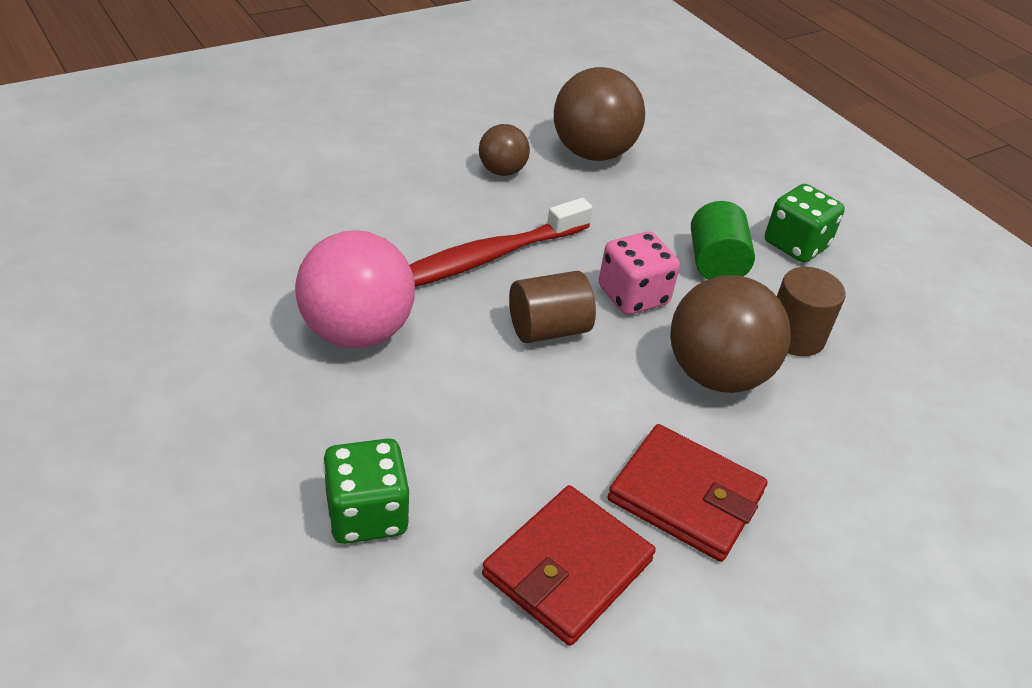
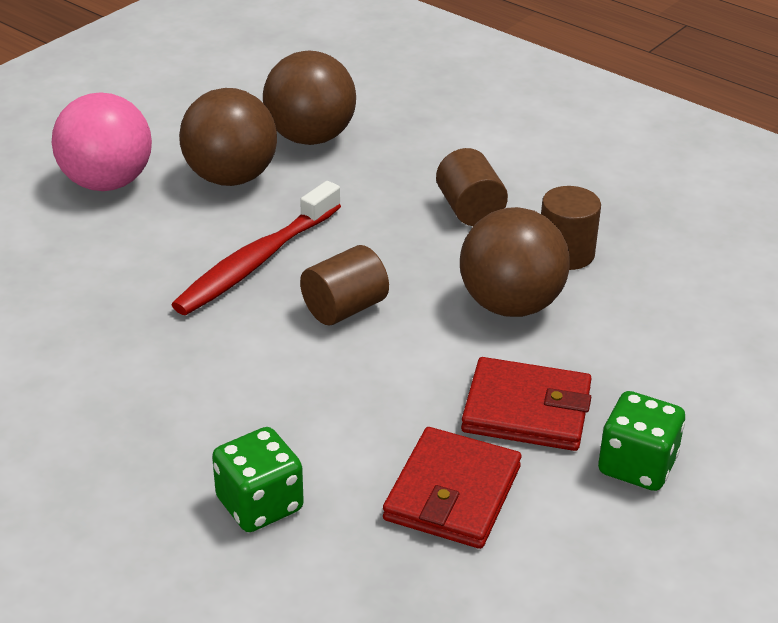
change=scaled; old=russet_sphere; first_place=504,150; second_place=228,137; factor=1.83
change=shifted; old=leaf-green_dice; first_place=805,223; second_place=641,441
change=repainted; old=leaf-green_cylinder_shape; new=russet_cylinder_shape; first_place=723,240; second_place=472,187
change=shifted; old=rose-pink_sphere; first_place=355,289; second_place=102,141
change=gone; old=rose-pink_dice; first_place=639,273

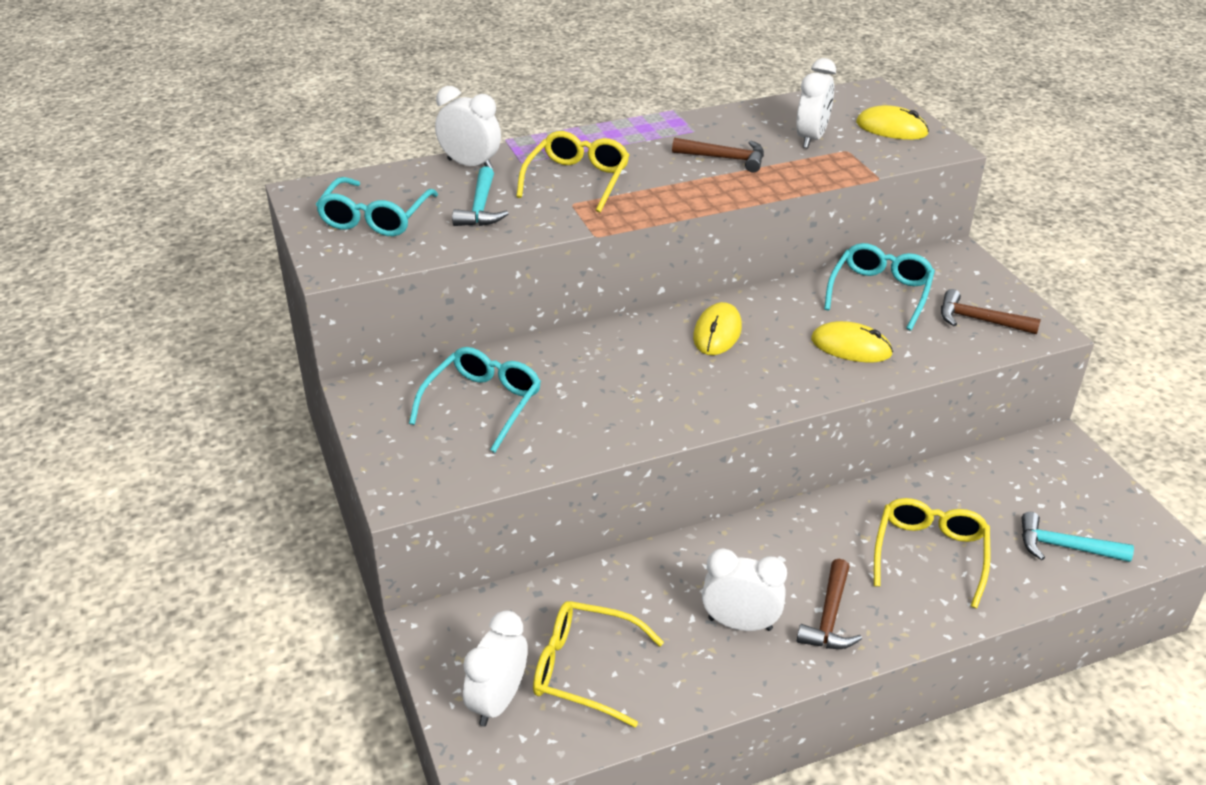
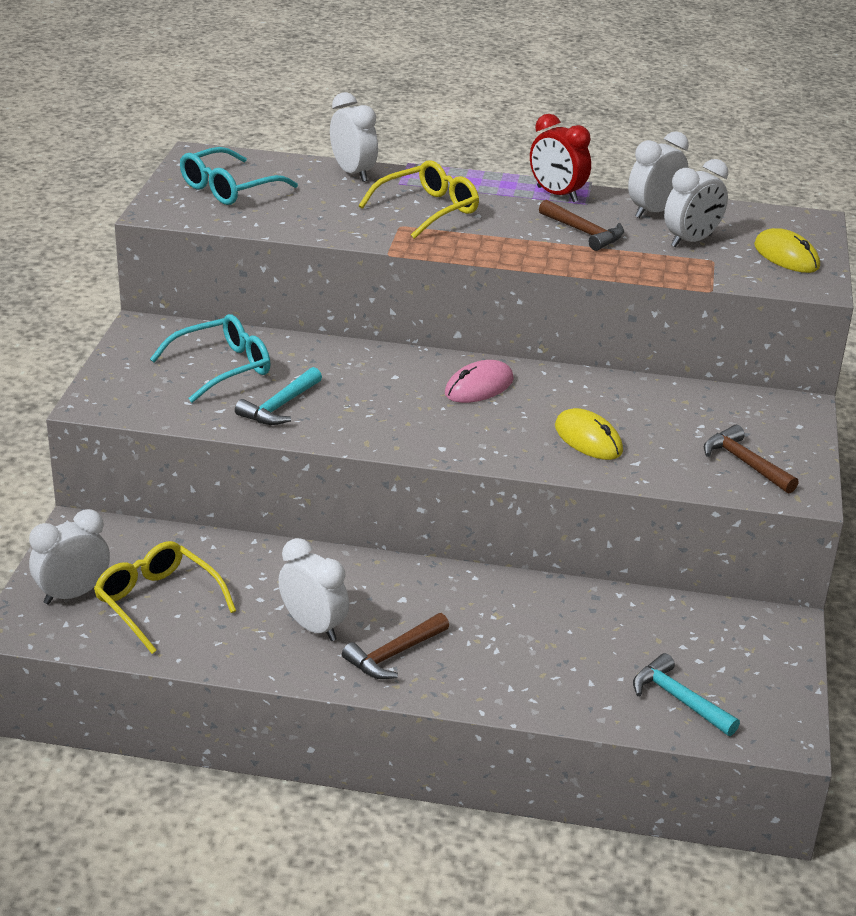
change=shifted; old=teal_carpenter's_hammer; first_place=480,196; second_place=278,396
change=gone; old=teal_glasses; first_place=879,287
change=repainted; old=yellow_PC_mouse; new=rose-pink_PC_mouse; first_place=717,328; second_place=479,381
change=gone; old=yellow_glasses; first_place=932,553
change=new; new=crimson_alarm_clock; second_place=560,158
change=new; new=snow-white_alarm_clock; second_place=658,174

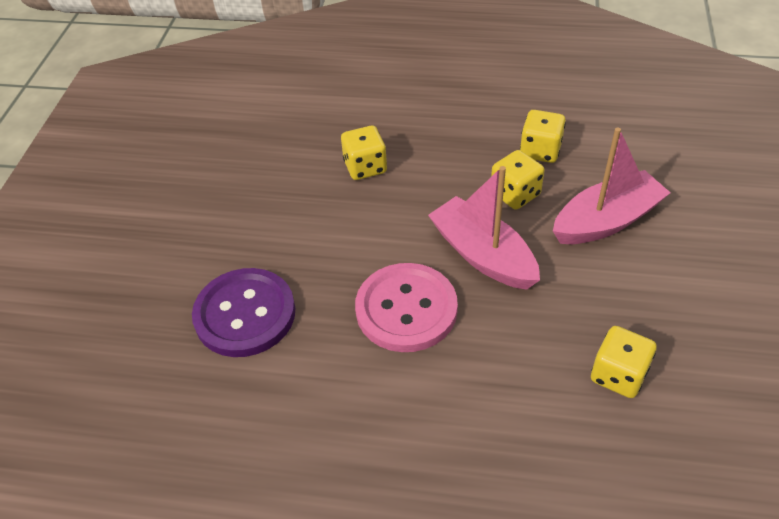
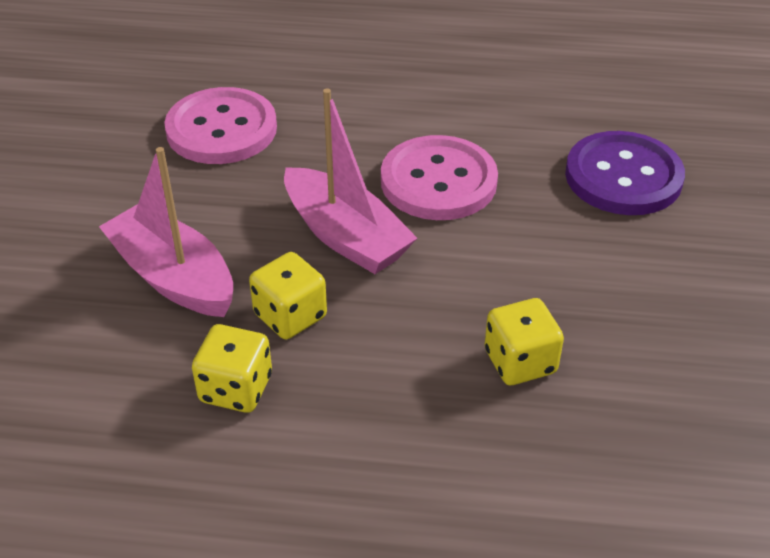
change=rotated; old=rose-pink_boat; first_place=612,185; second_place=166,232; degrees=75
change=swapped; old=yellow_dice; new=rose-pink_shirt_button; first_place=624,362; second_place=220,125

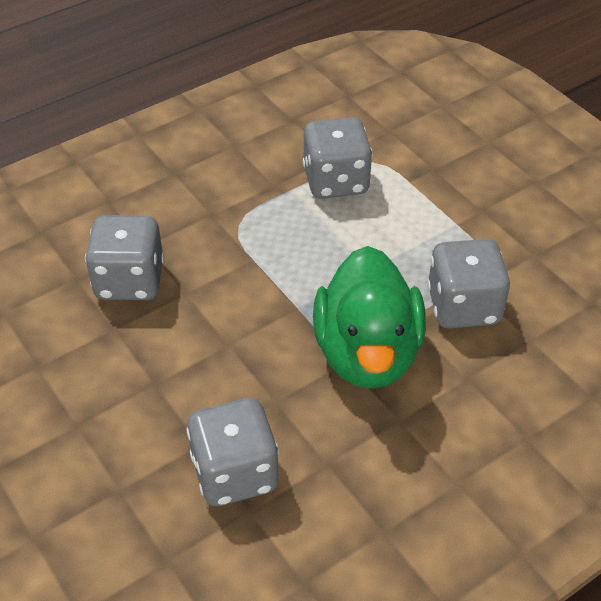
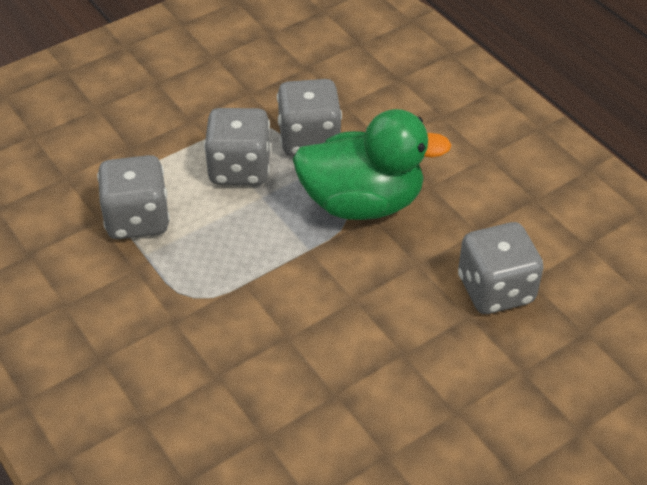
change=shifted; old=gray_dice; first_place=124,257; second_place=237,146

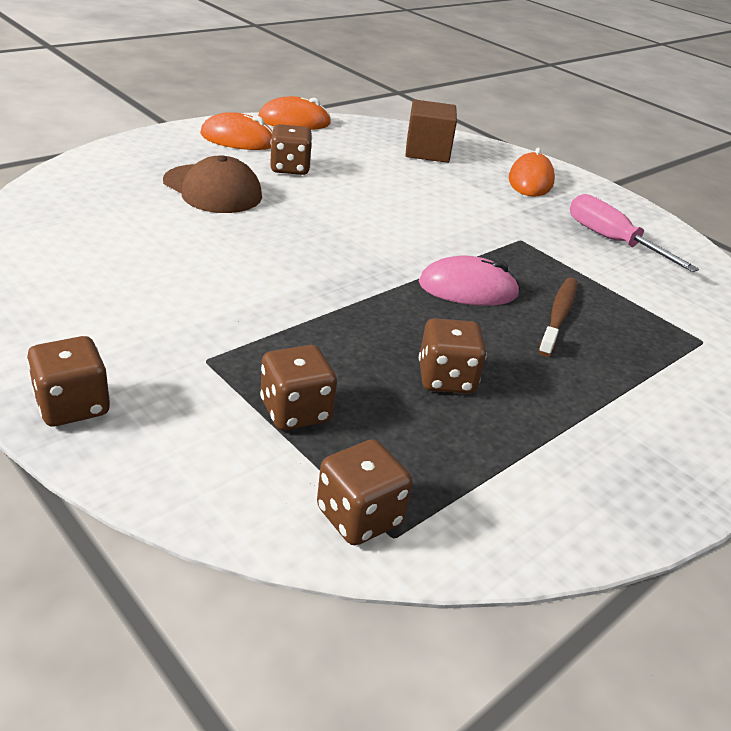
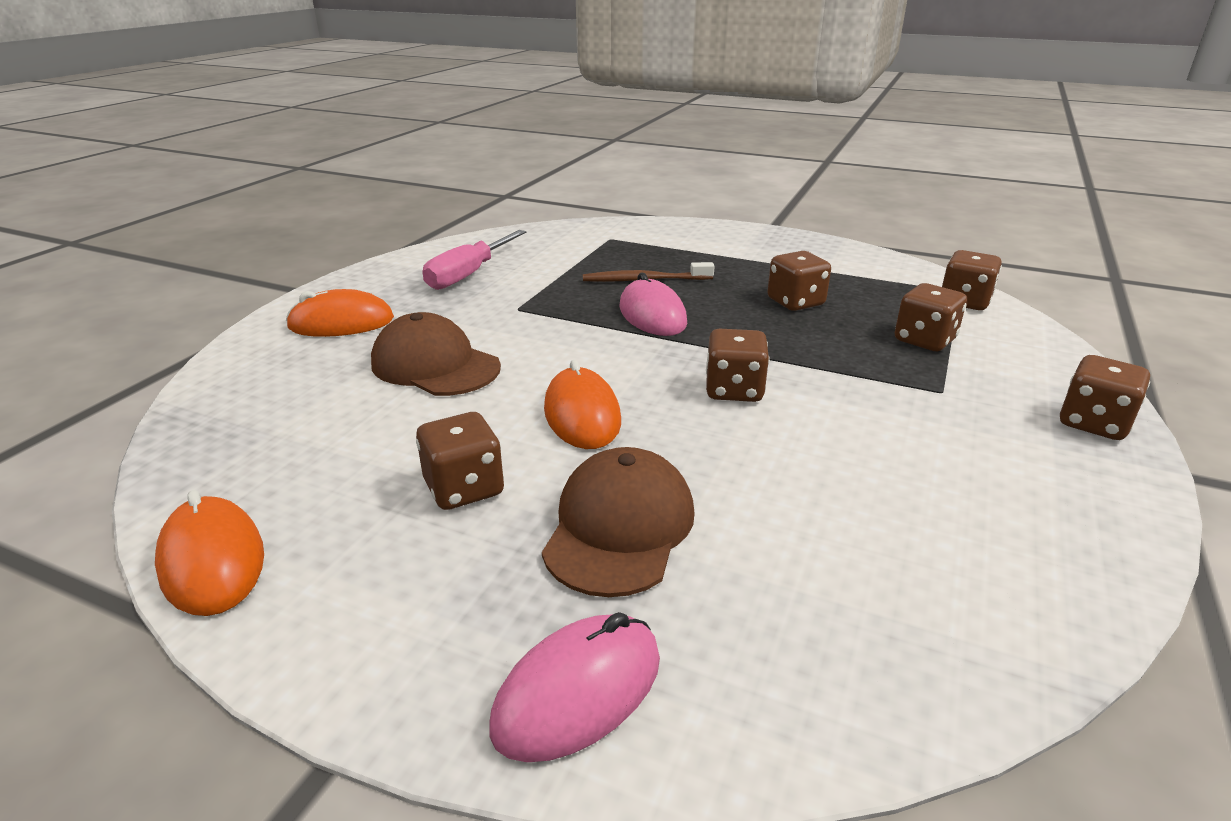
change=gone; old=russet_solid_cube; first_place=431,131
change=shifted; old=orange-coloured_PC_mouse; first_place=236,131; second_place=582,404
change=new; new=russet_cap; second_place=436,354
change=new; new=russet_dice; second_place=738,365
change=new; new=rose-pink_PC_mouse; second_place=574,687

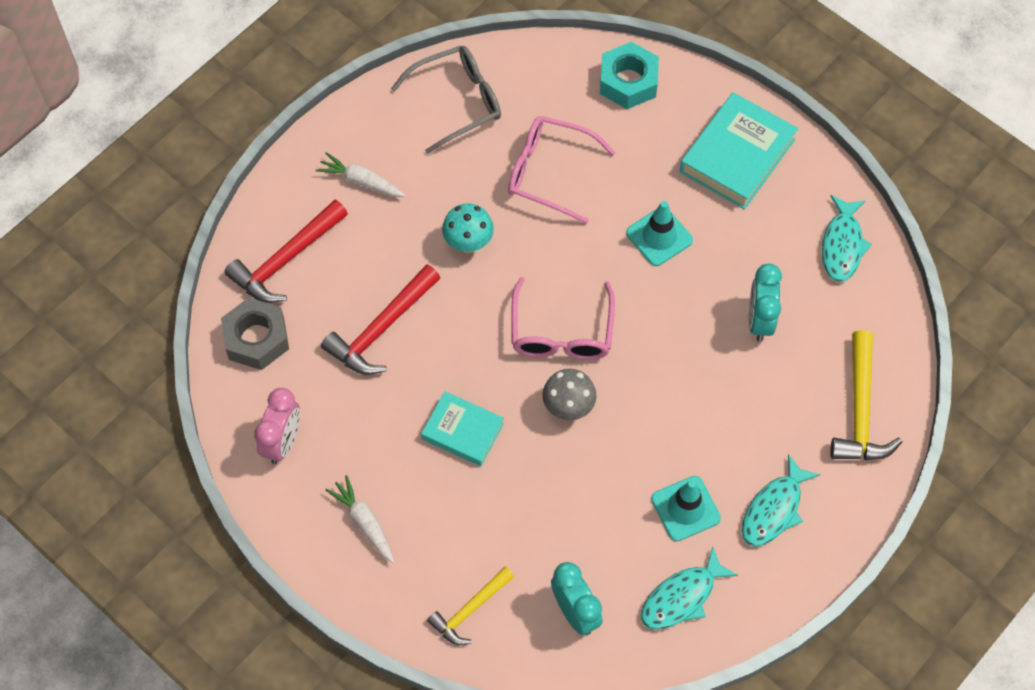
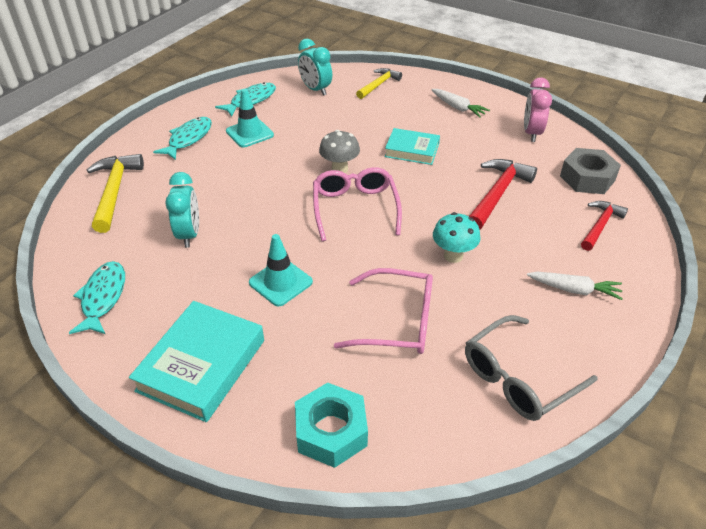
change=scaled; old=crimson_carpenter's_hammer; first_place=286,251; second_place=604,226; factor=0.65

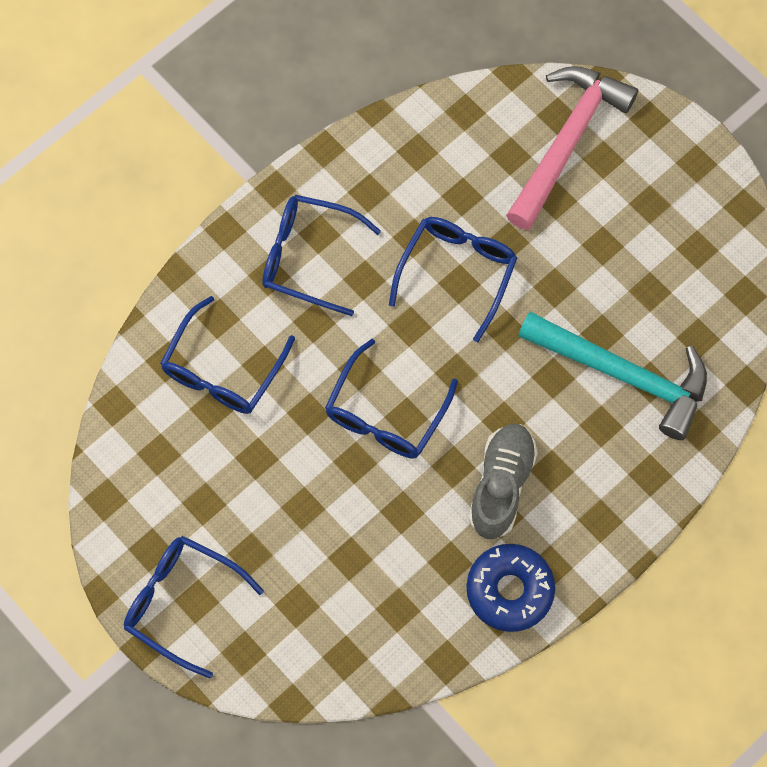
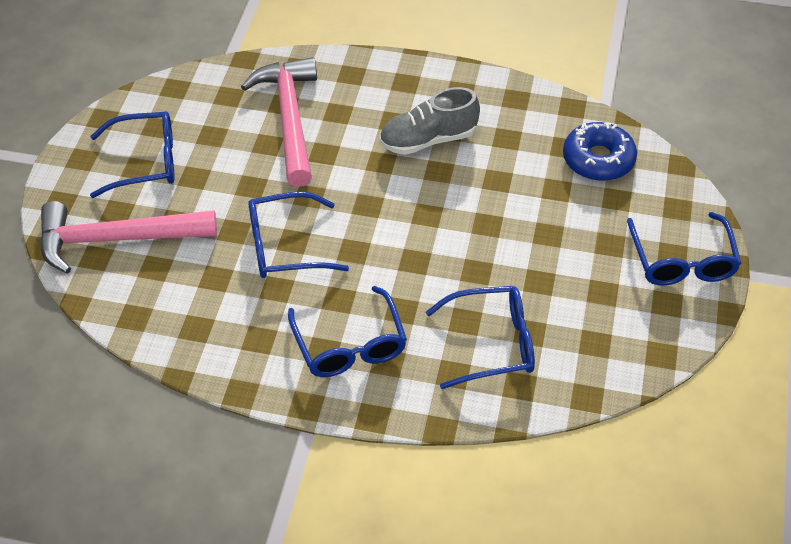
change=repainted; old=teal_carpenter's_hammer; new=rose-pink_carpenter's_hammer; first_place=612,376; second_place=279,122
change=shifted; old=cobalt_glasses; first_place=391,399; second_place=132,154
change=shifted; old=cobalt_doughnut; first_place=510,588; second_place=600,151

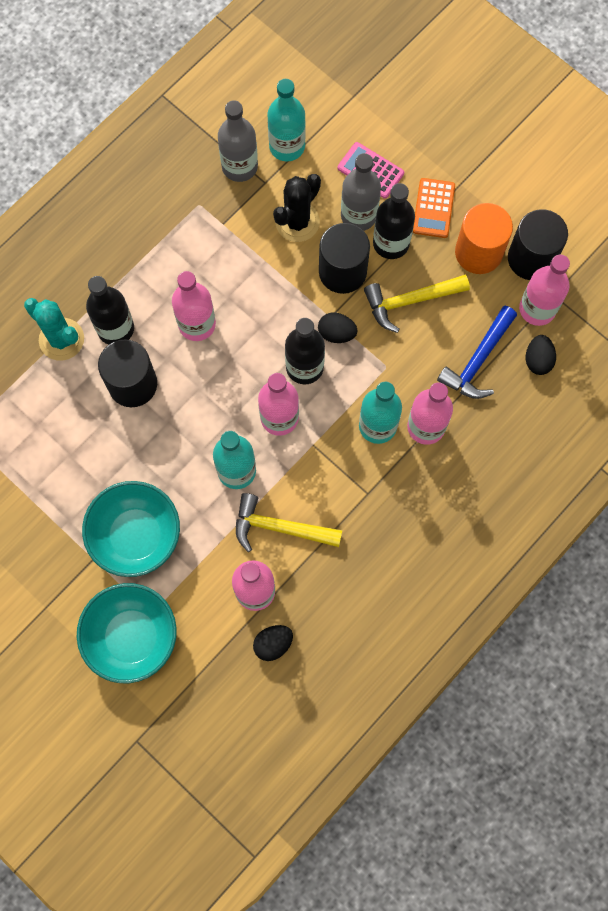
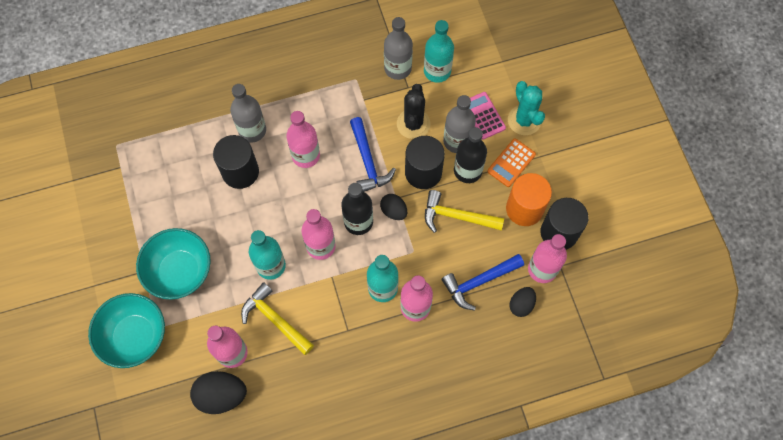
change=rotated; old=black_cactus; first_place=297,208; second_place=413,111; degrees=-60
change=repainted; old=black_flask; new=gray_flask; first_place=110,310; second_place=248,113
change=shifted; old=teal_cactus; first_place=54,329; second_place=526,108
change=scaled; old=black_toy_egg; first_place=273,643; second_place=218,392; factor=1.67
change=new; new=cobalt_carpenter's_hammer; second_place=373,154

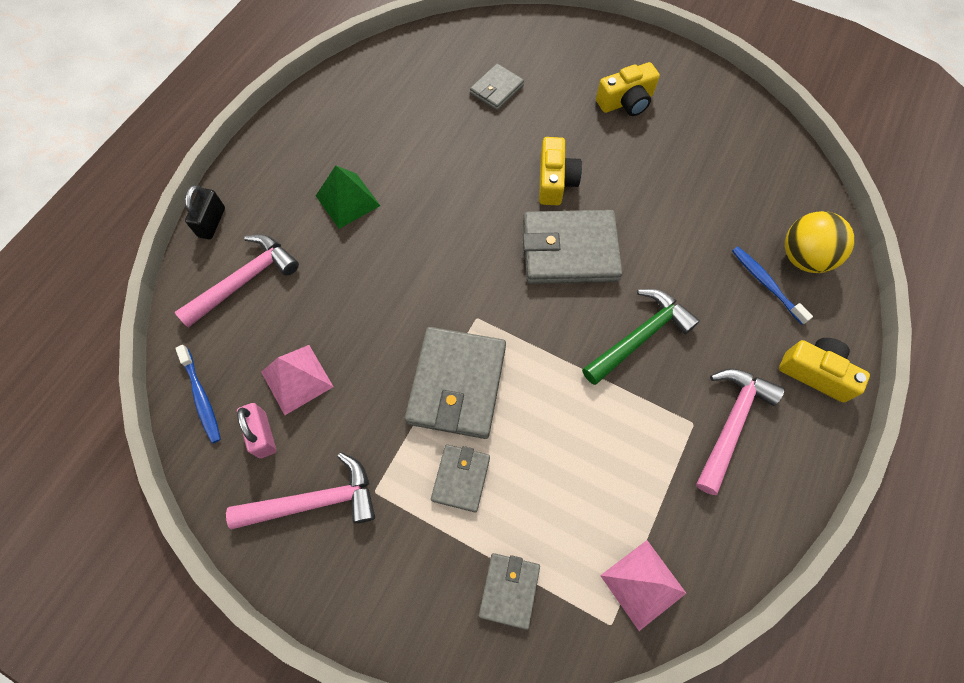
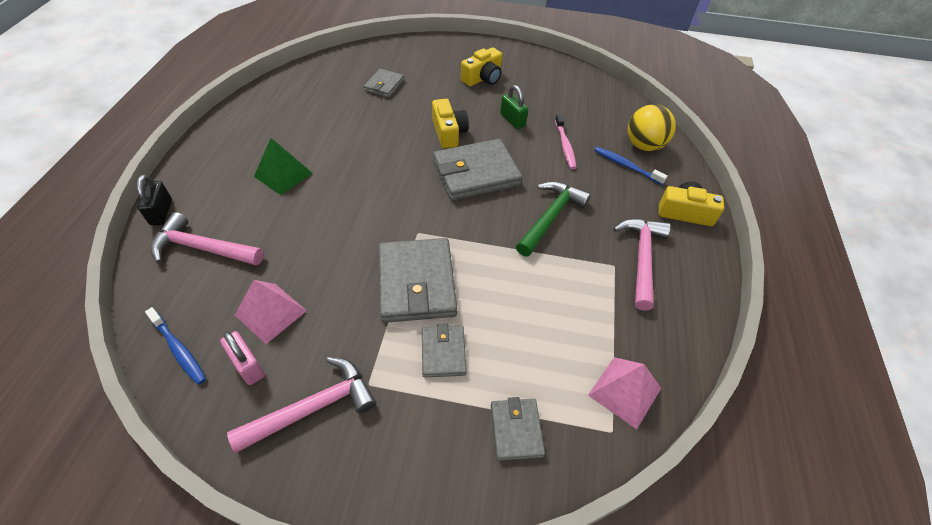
change=rotated; old=rose-pink_carpenter's_hammer; first_place=237,281; second_place=207,239; degrees=-105
change=new; new=leaf-green_small_lock; second_place=514,107
change=new; new=rose-pink_dental_brush; second_place=566,141

